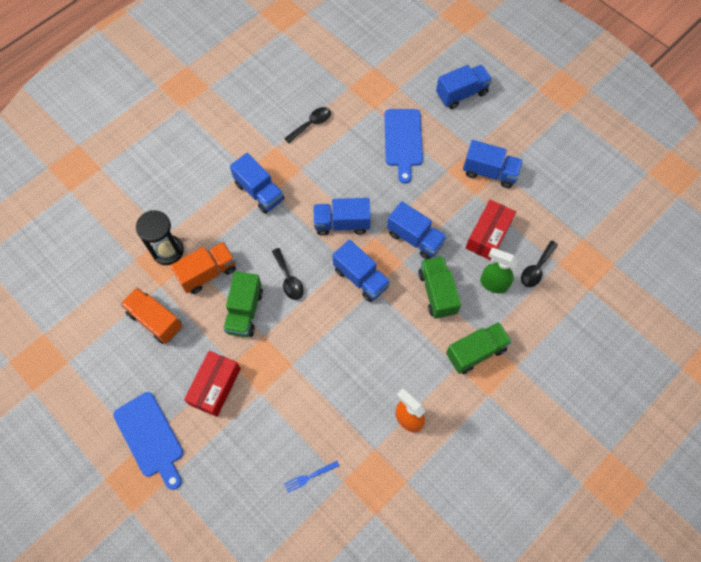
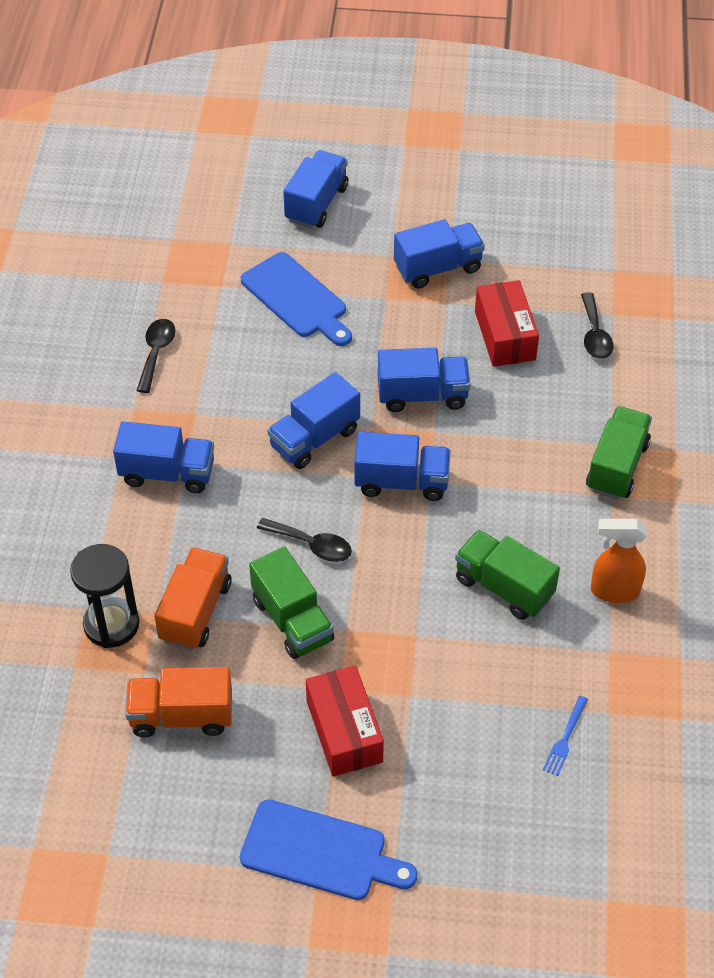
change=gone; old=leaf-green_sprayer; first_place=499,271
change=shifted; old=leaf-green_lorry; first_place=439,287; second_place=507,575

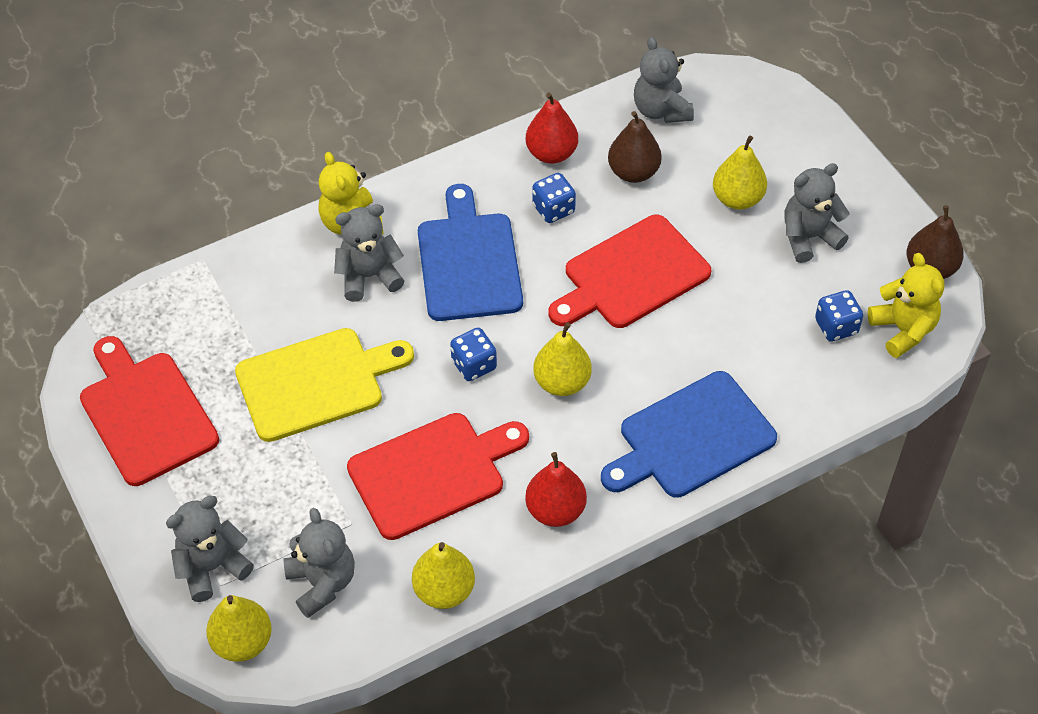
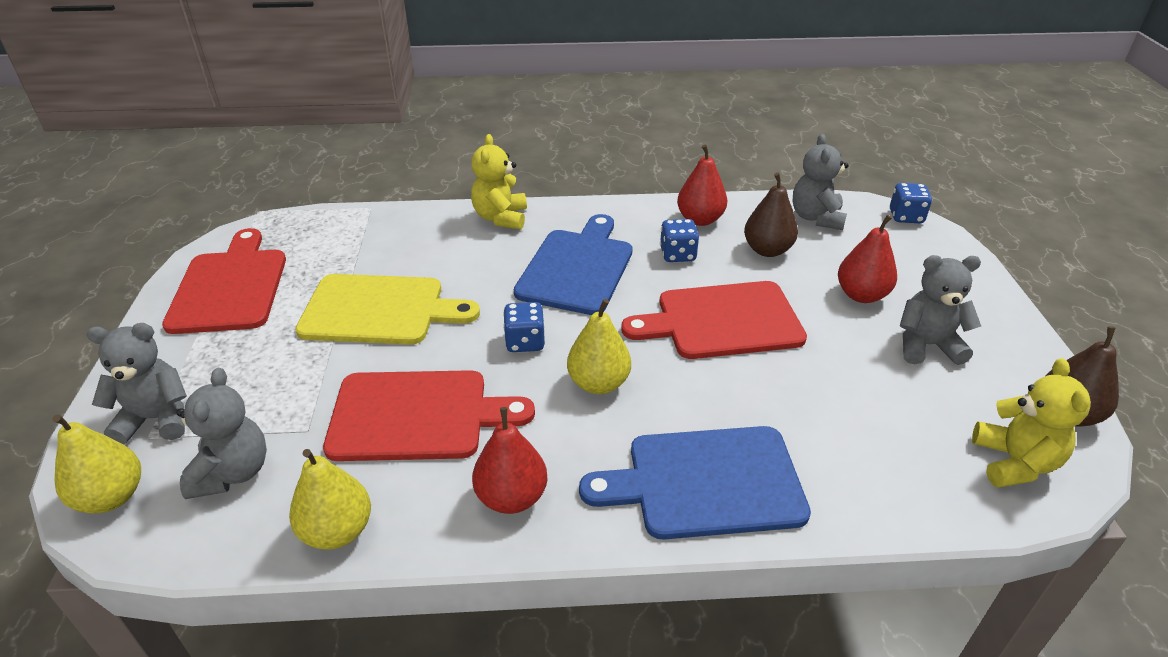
change=repainted; old=yellow_pear; new=crimson_pear; first_place=740,173; second_place=867,259
change=gone; old=gray_stuffed_bear; first_place=369,253
change=shifted; old=cobalt_dice; first_place=839,316; second_place=911,203

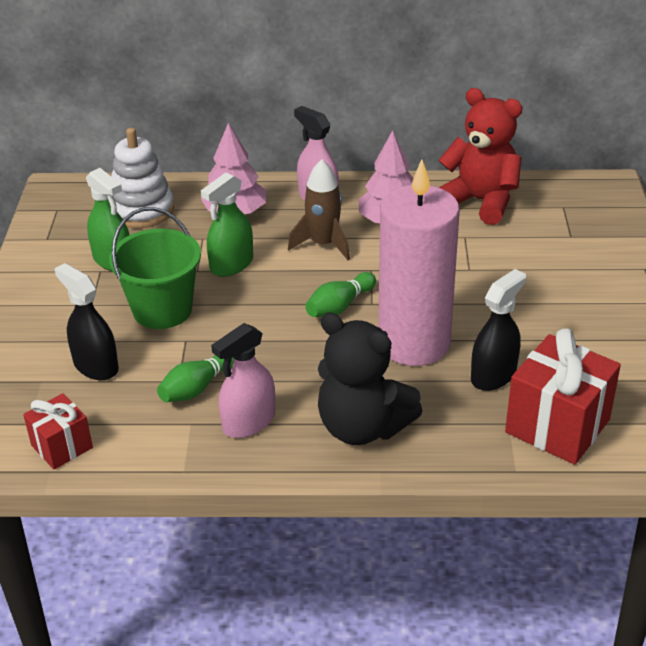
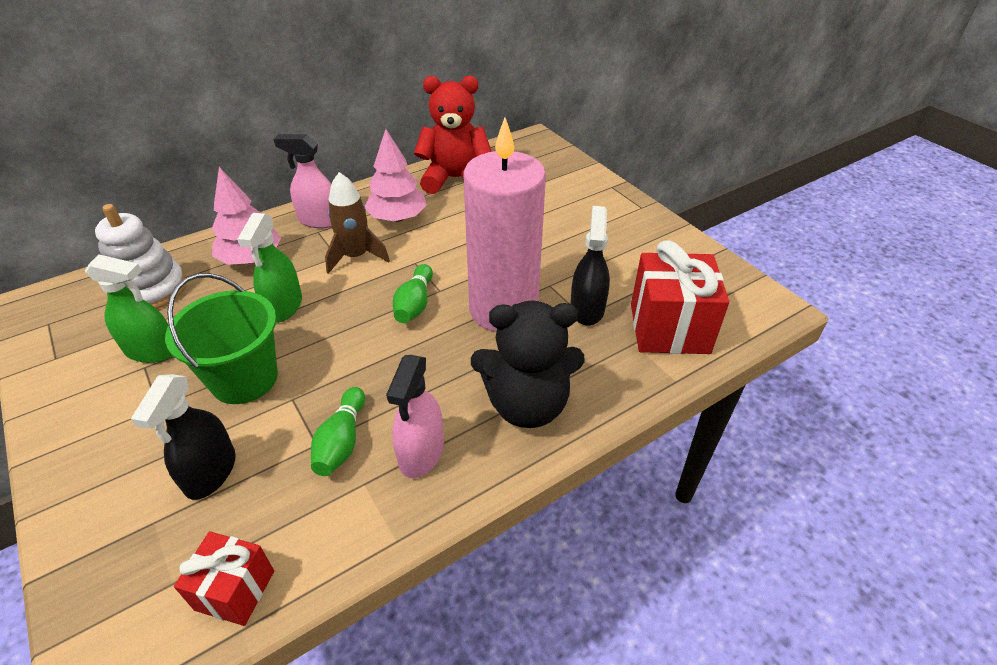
change=rotated; old=black_sprayer; first_place=86,321; second_place=183,437; degrees=-90

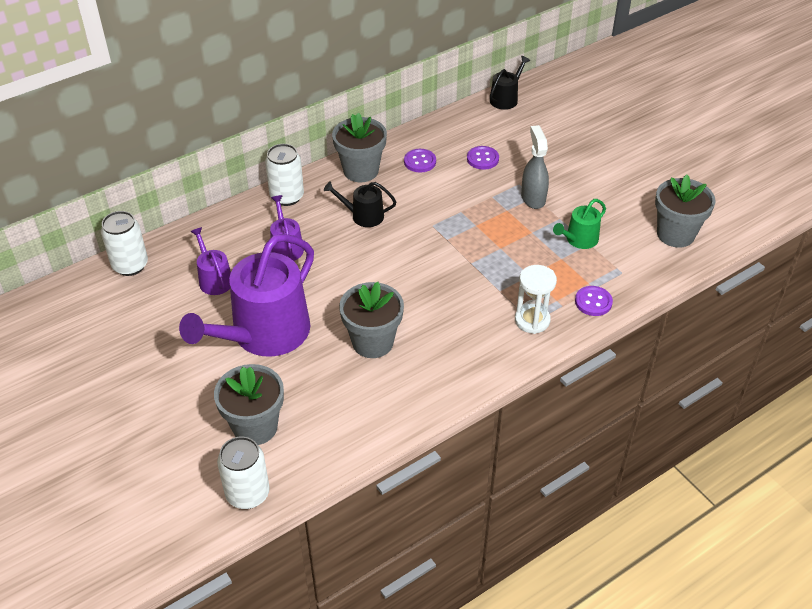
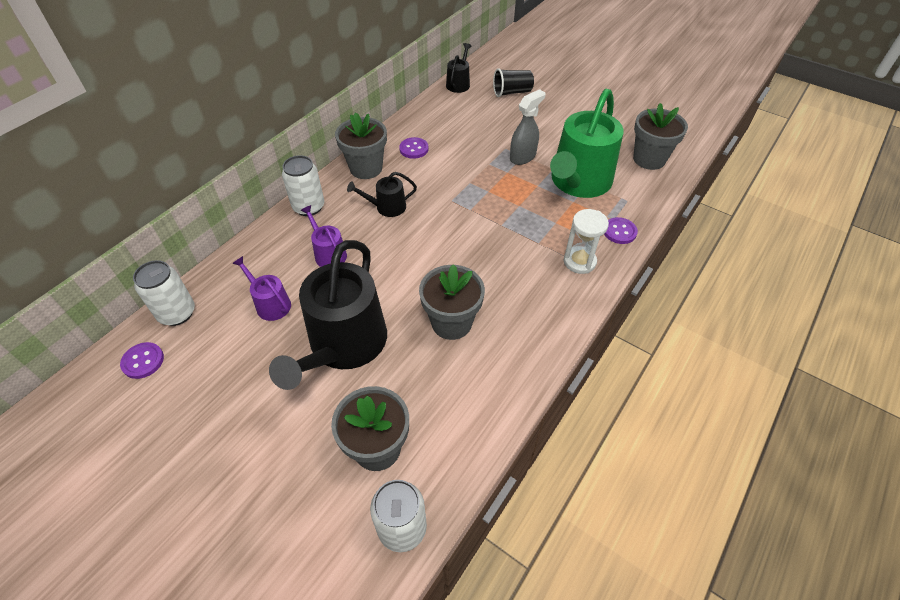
change=rotated; old=gray_sprayer; first_place=535,167; second_place=527,127; degrees=75
change=shifted; old=violet_shirt_button; first_place=483,158; second_place=142,360
change=scaled; old=leaf-green_watering_can; first_place=579,224; second_place=586,143; factor=2.18
change=repainted; old=violet_watering_can; new=black_watering_can; first_place=246,295; second_place=328,315
change=new; new=black_tumbler; second_place=513,82

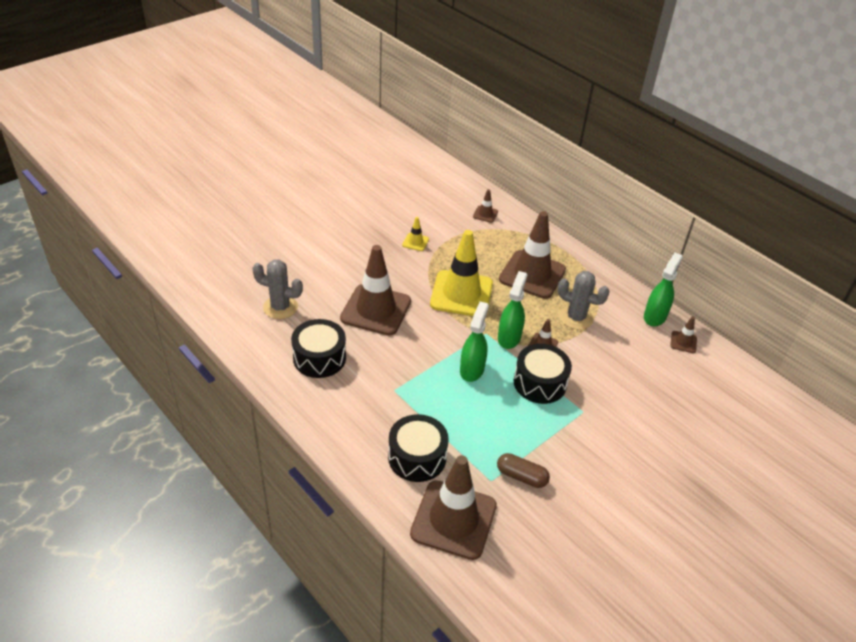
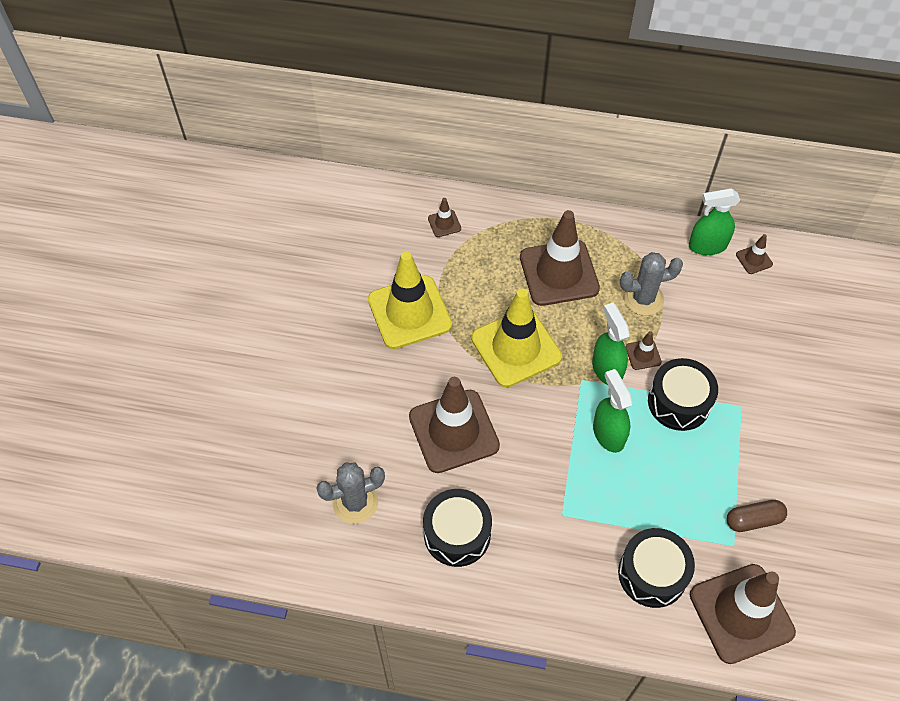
change=scaled; old=yellow_traffic_cone; first_place=415,234; second_place=410,300; factor=2.38
change=rotated; old=leaf-green_sprayer; first_place=663,289; second_place=714,221; degrees=-90

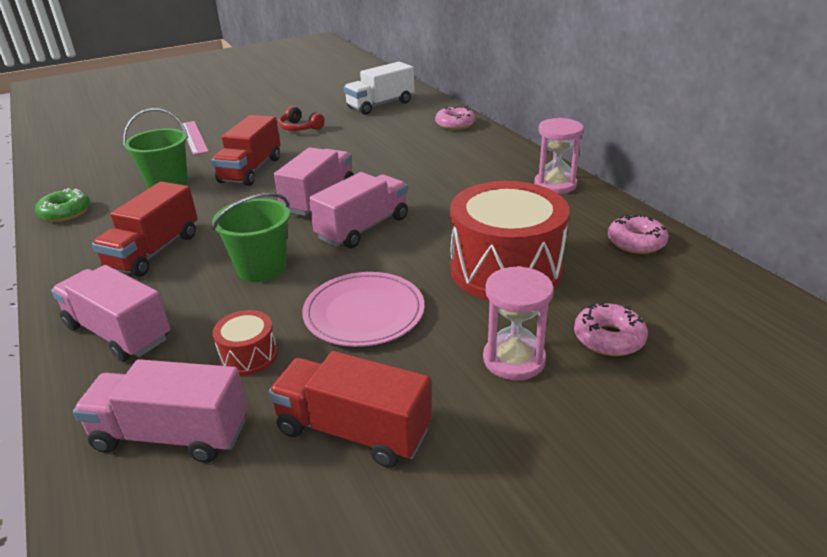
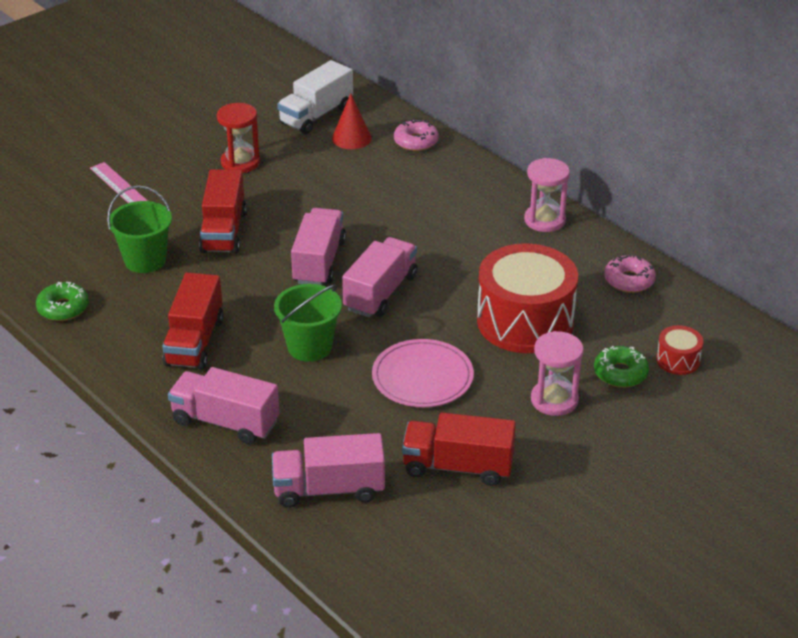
change=swapped; old=crimson_headphones; new=crimson_hourglass; first_place=301,118; second_place=238,138
change=repainted; old=rose-pink_doughnut; new=leaf-green_doughnut; first_place=611,329; second_place=621,367
change=shifted; old=crimson_drum; first_place=245,343; second_place=680,350
change=new; new=crimson_cone; second_place=352,121

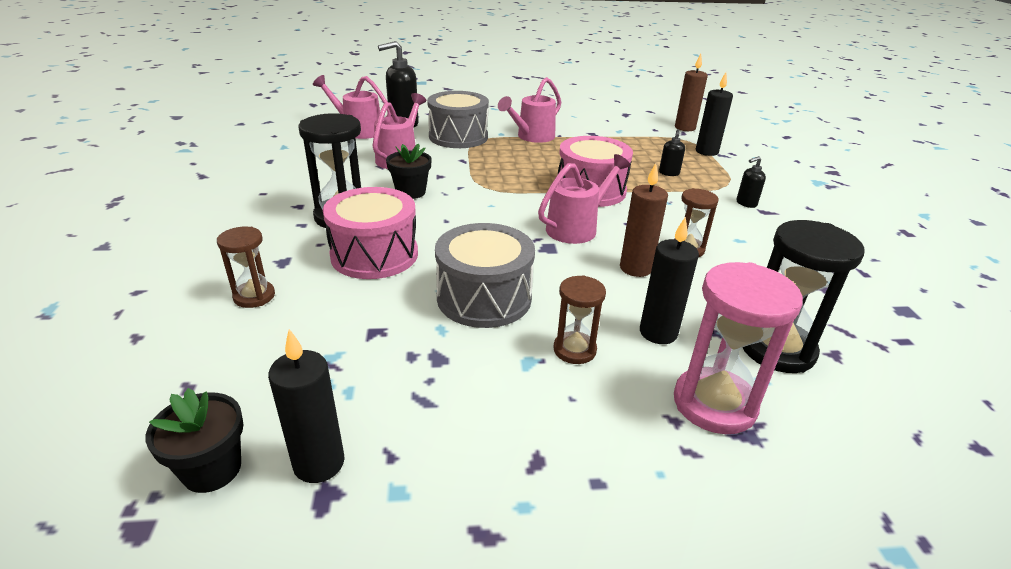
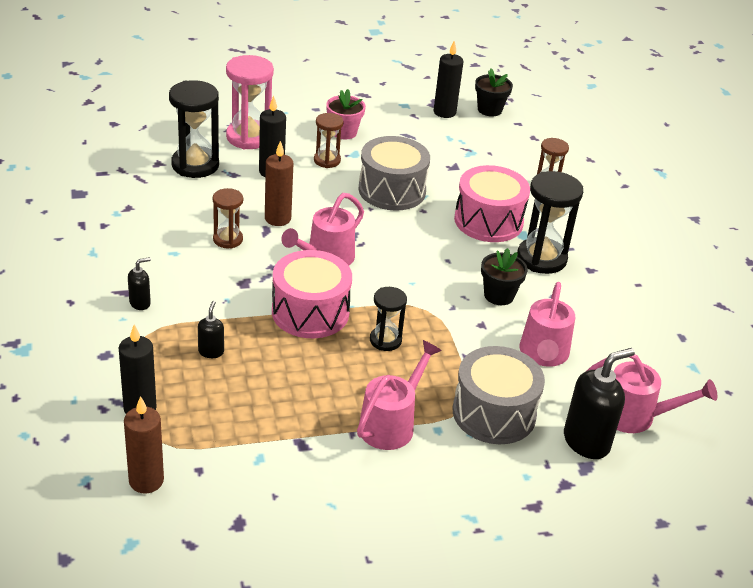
change=new; new=rose-pink_potted_plant; second_place=346,114
change=new; new=black_hourglass; second_place=388,319

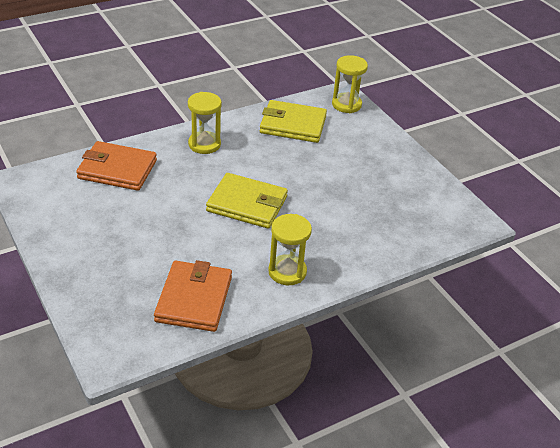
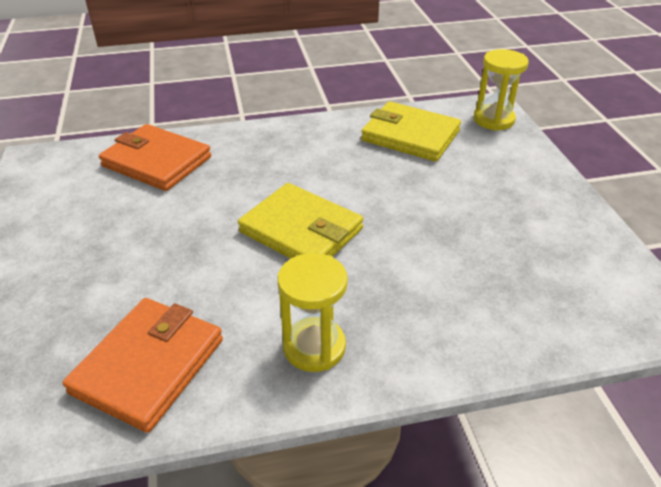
change=gone; old=yellow_hourglass; first_place=205,123

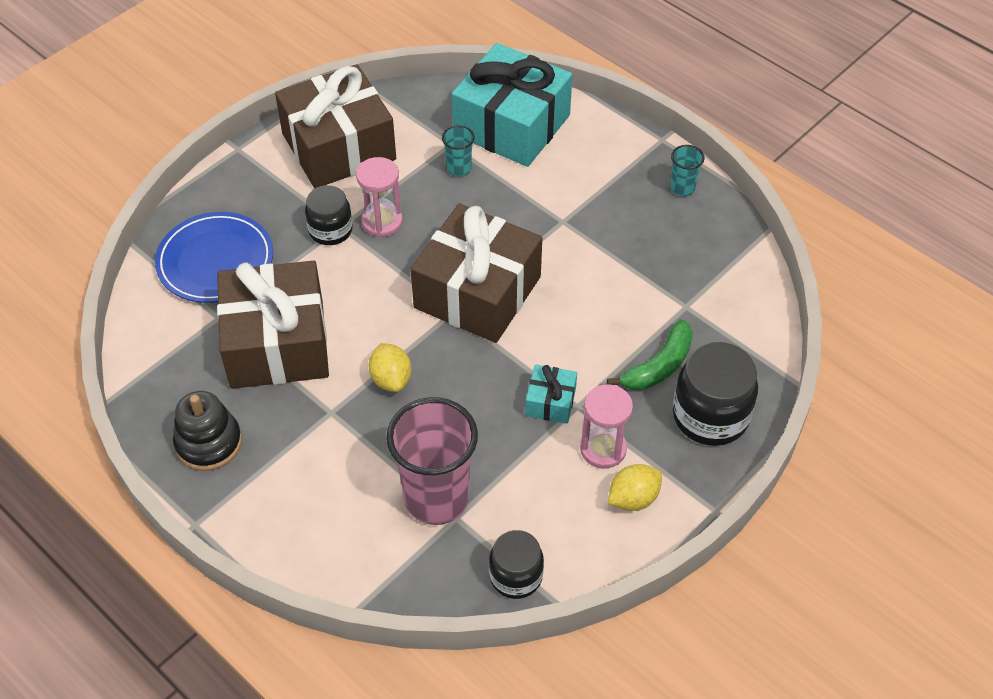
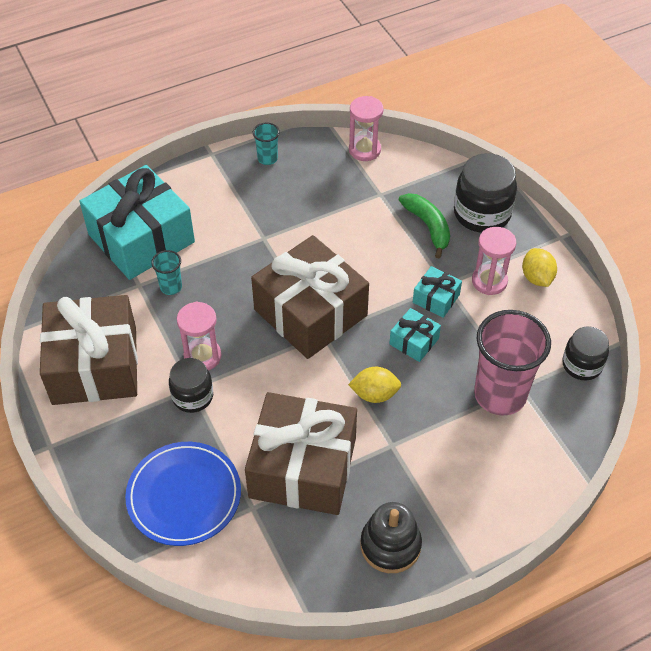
change=new; new=rose-pink_hourglass; second_place=366,128
change=new; new=teal_gift; second_place=415,335

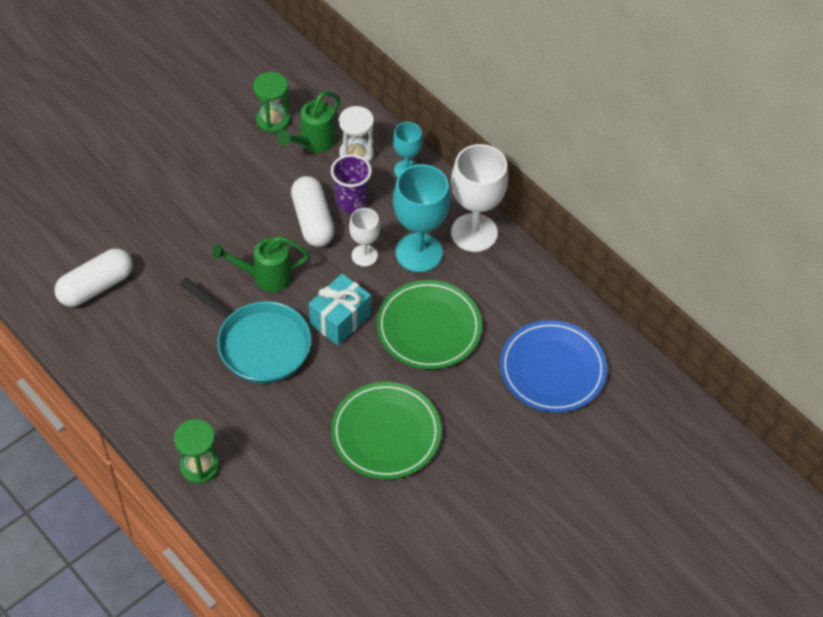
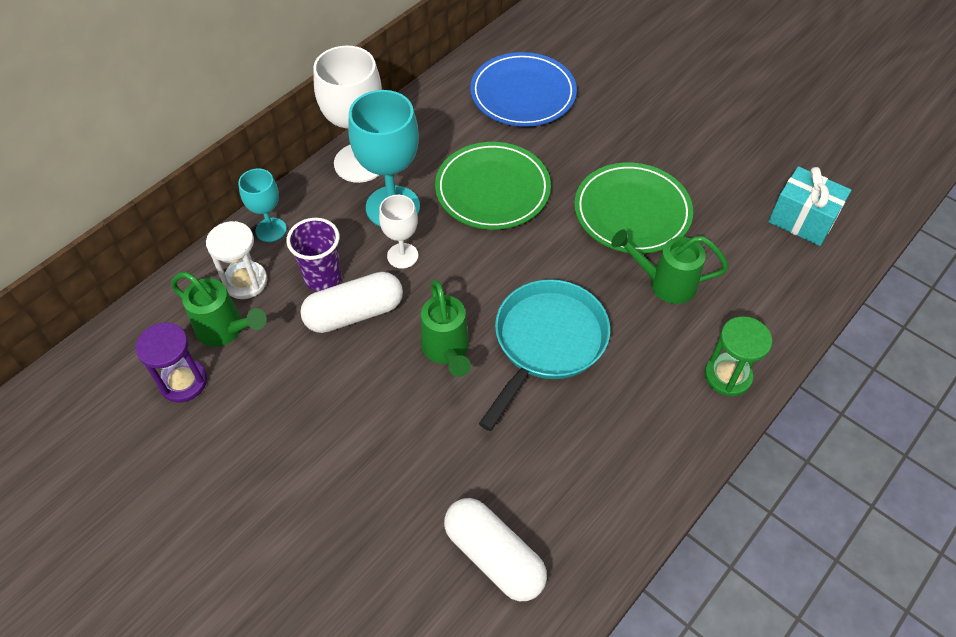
change=repainted; old=leaf-green_hourglass; new=violet_hourglass; first_place=271,102; second_place=171,362
change=shifted; old=teal_gift; first_place=340,309; second_place=809,206
change=new; new=leaf-green_watering_can; second_place=670,266

